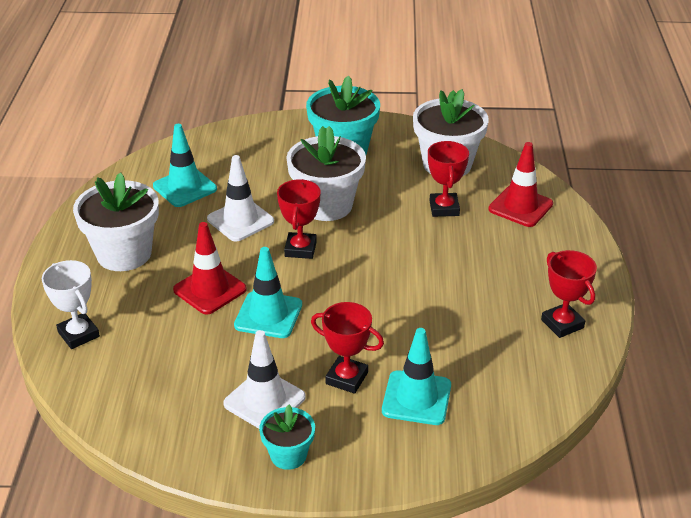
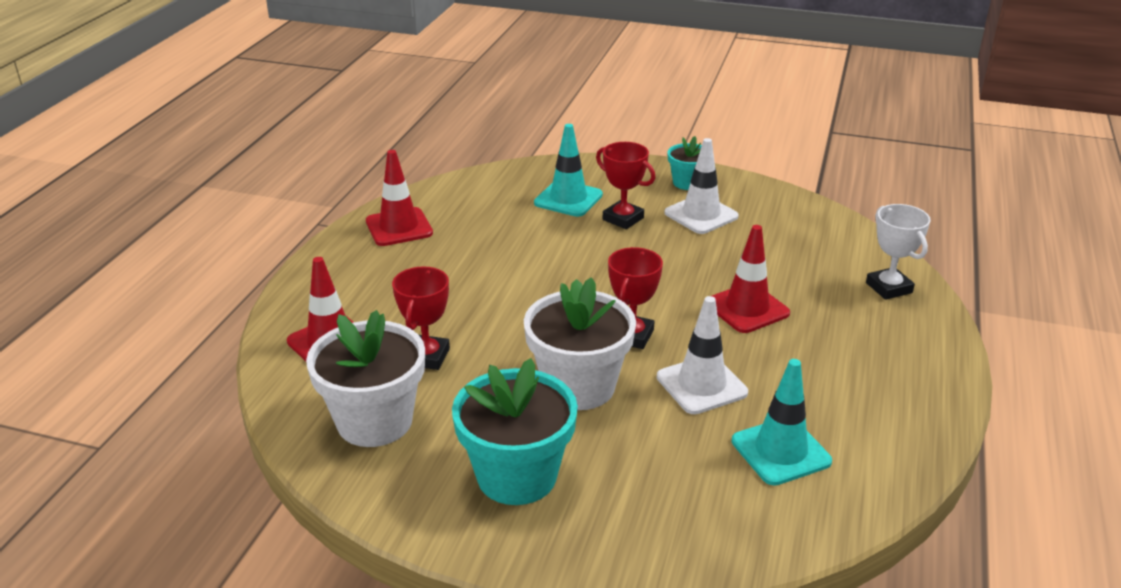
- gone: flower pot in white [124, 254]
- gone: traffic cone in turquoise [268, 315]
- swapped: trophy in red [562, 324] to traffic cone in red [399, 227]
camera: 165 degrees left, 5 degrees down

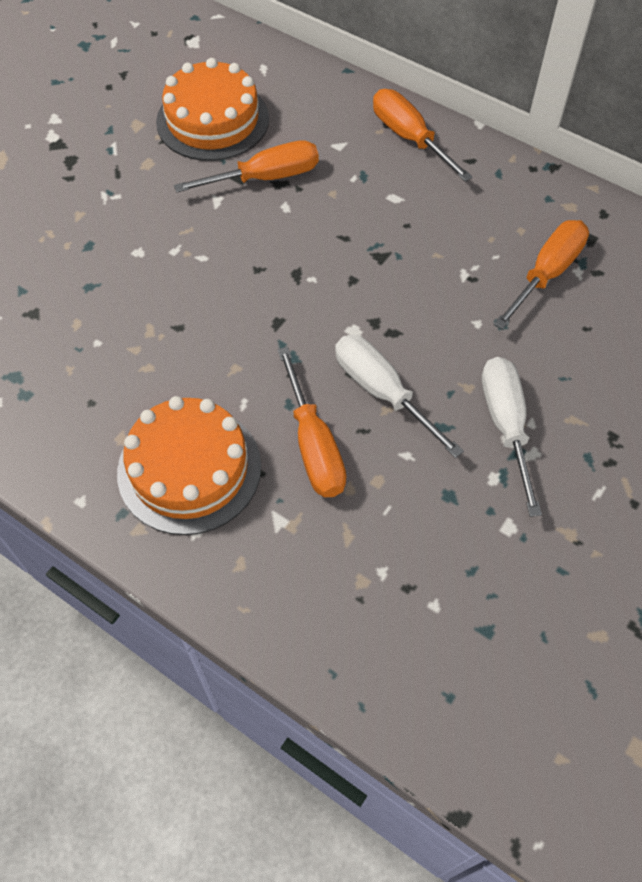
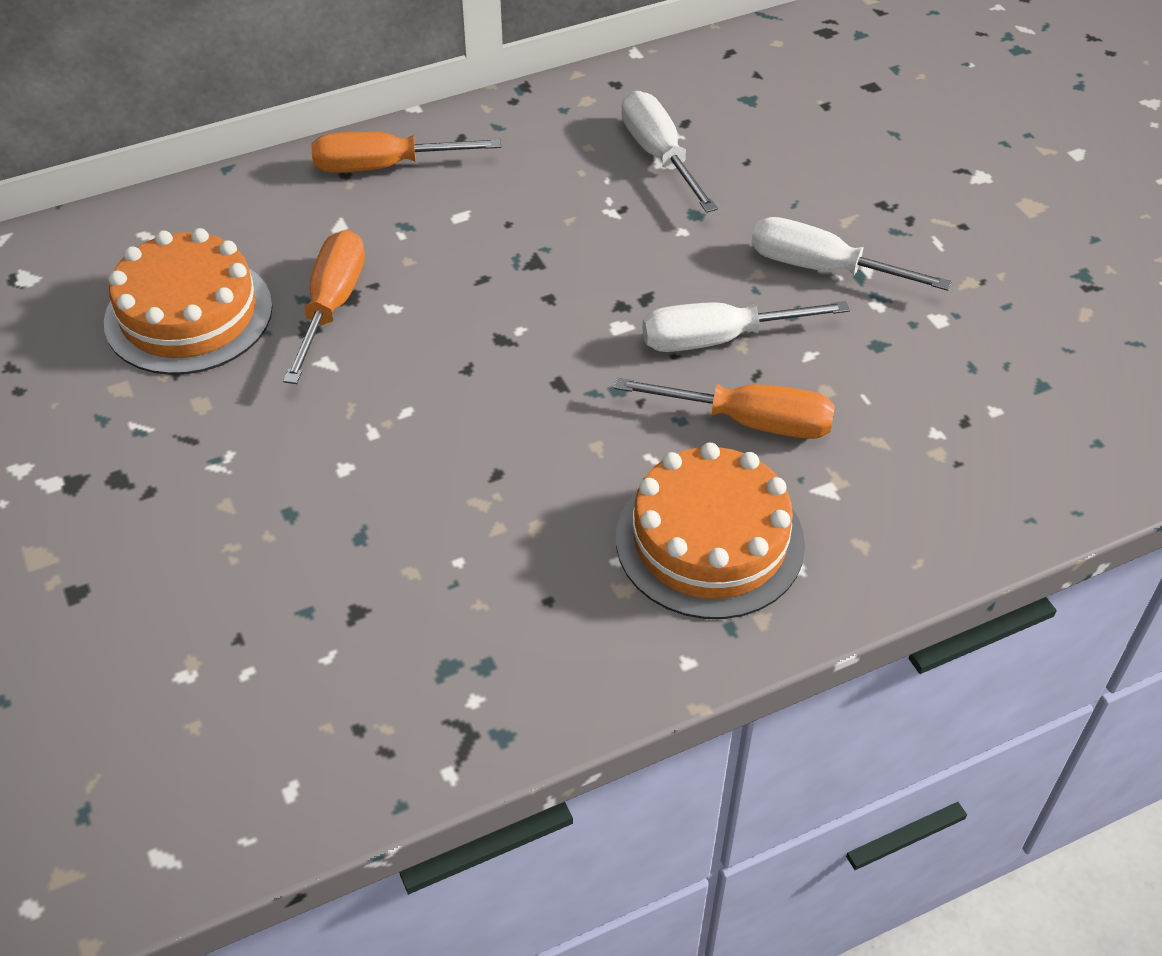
- repainted: screwdriver in orange [546, 274] to screwdriver in white [660, 156]
camera: 60 degrees left, 10 degrees down

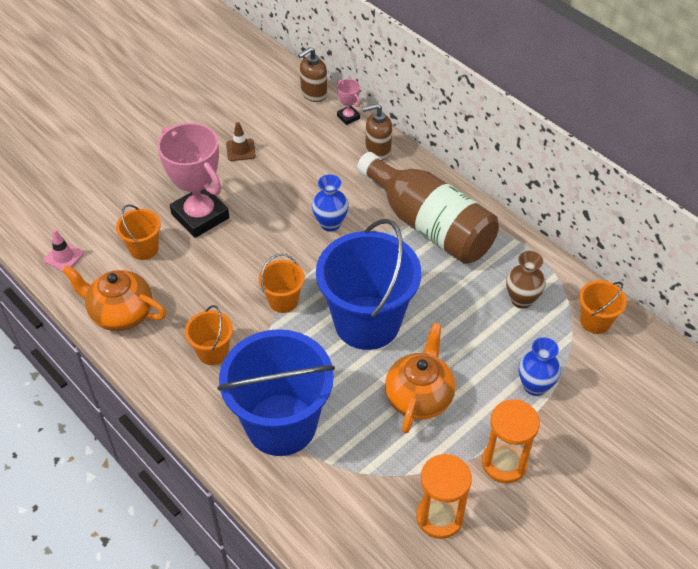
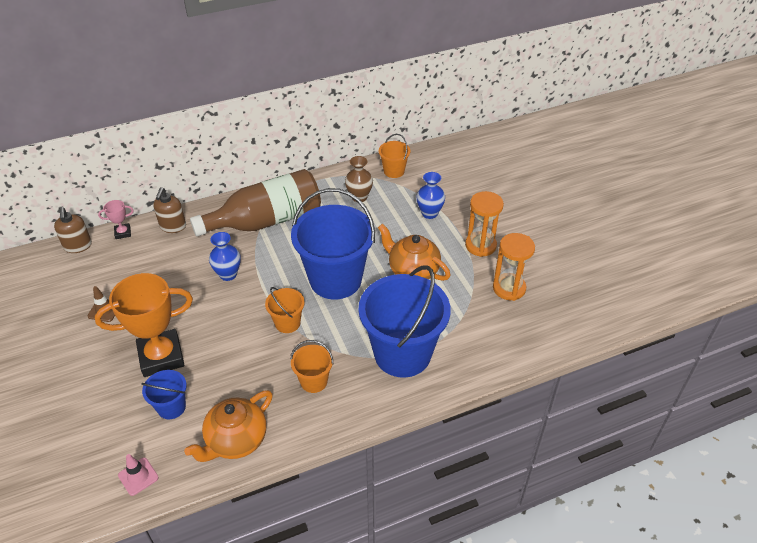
- repainted: trophy in pink [200, 216] to trophy in orange [161, 357]
- repainted: bucket in orange [144, 249] to bucket in blue [171, 407]
camera: 70 degrees left, 5 degrees down

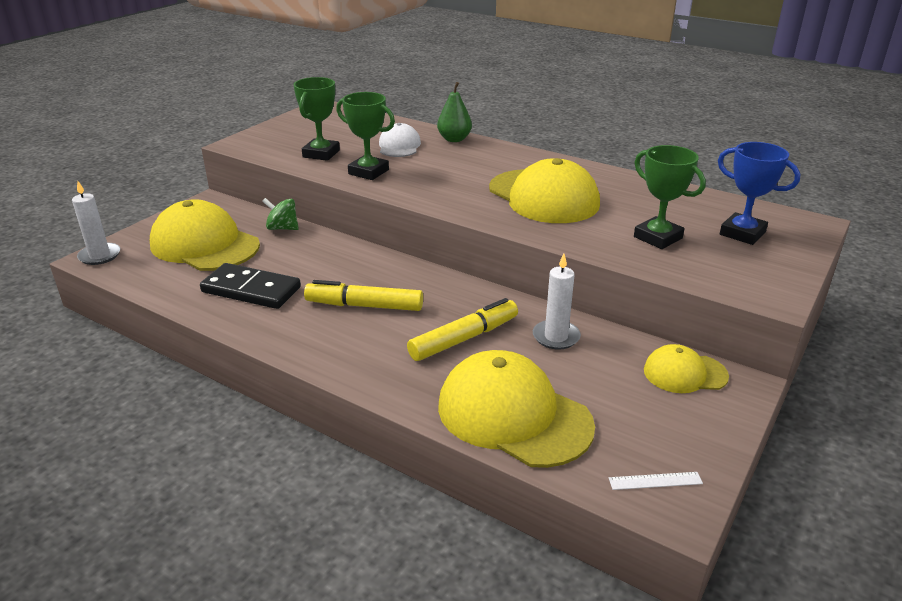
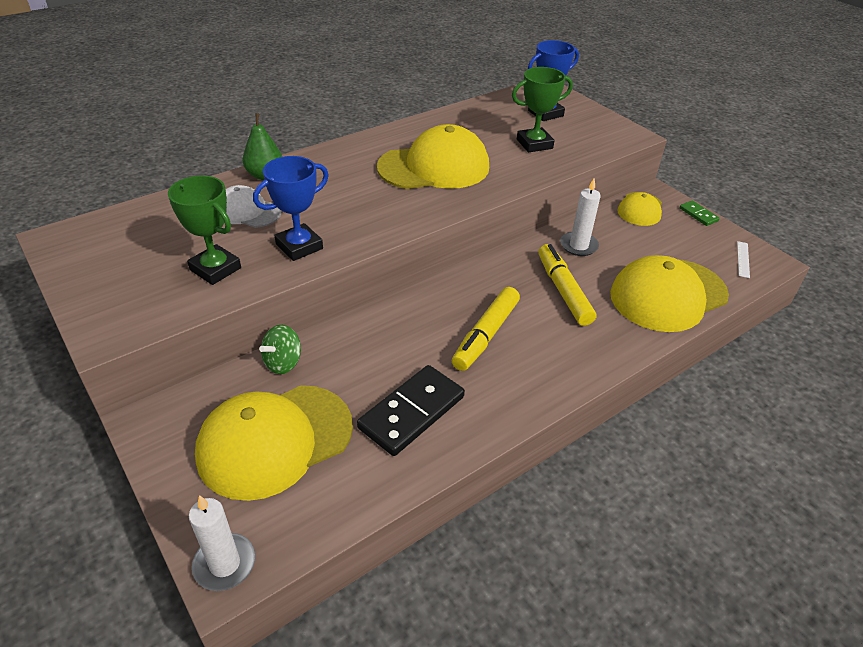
- repainted: trophy in green [368, 172] to trophy in blue [299, 246]
- new: domino in green [698, 214]
camera: 70 degrees left, 10 degrees up

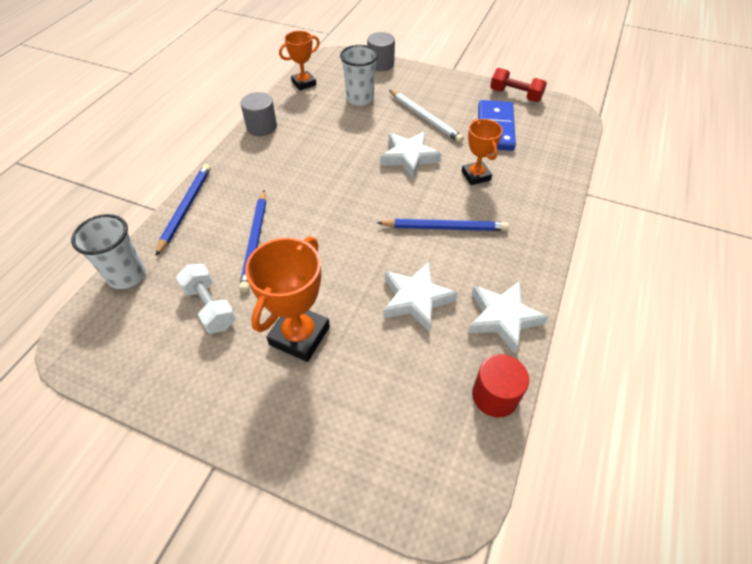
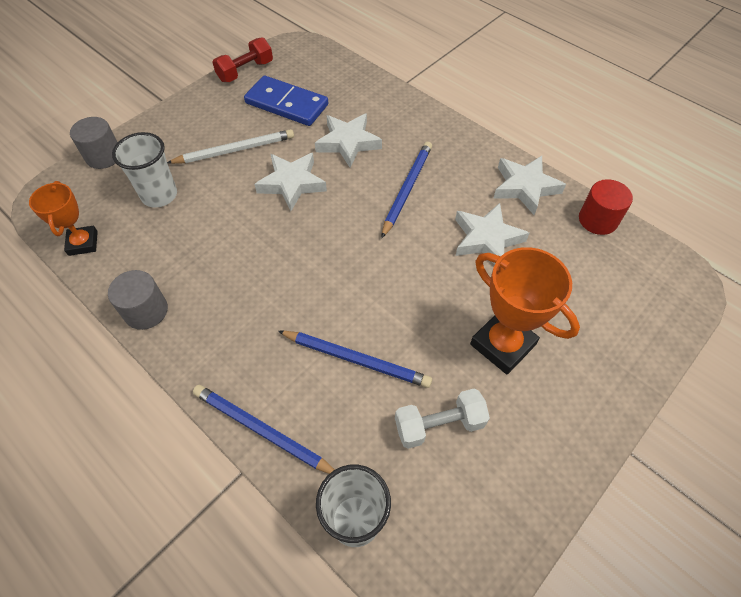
- swapped: trophy in orange [476, 176] to star in white [348, 143]
camera: 70 degrees left, 5 degrees up

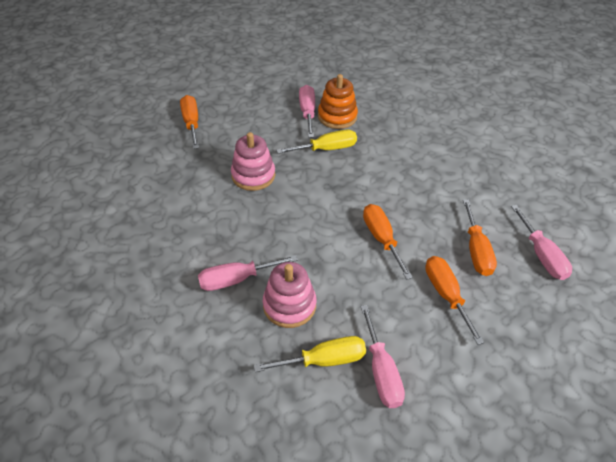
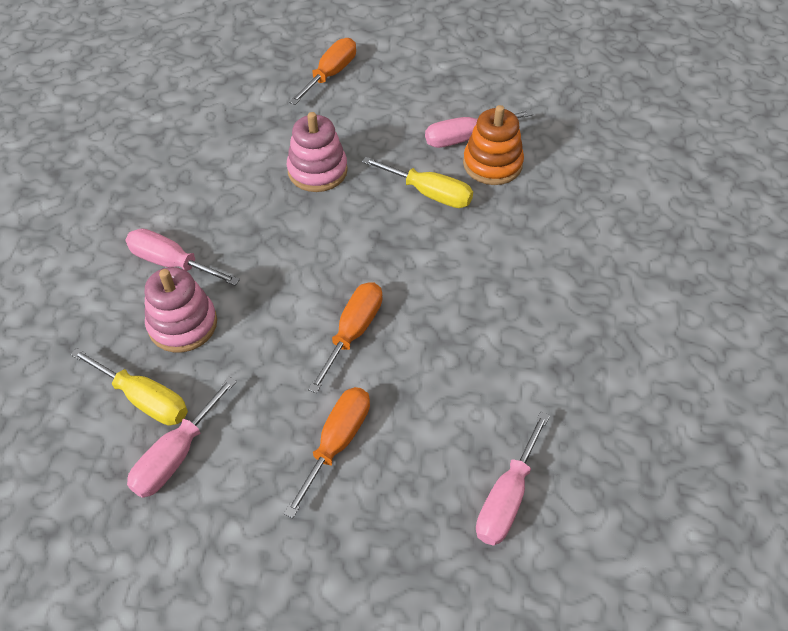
- rotated: screwdriver in pink [307, 112] = [465, 138] 150 degrees counterclockwise
- gone: screwdriver in orange [476, 250]
camera: 45 degrees right, 5 degrees up

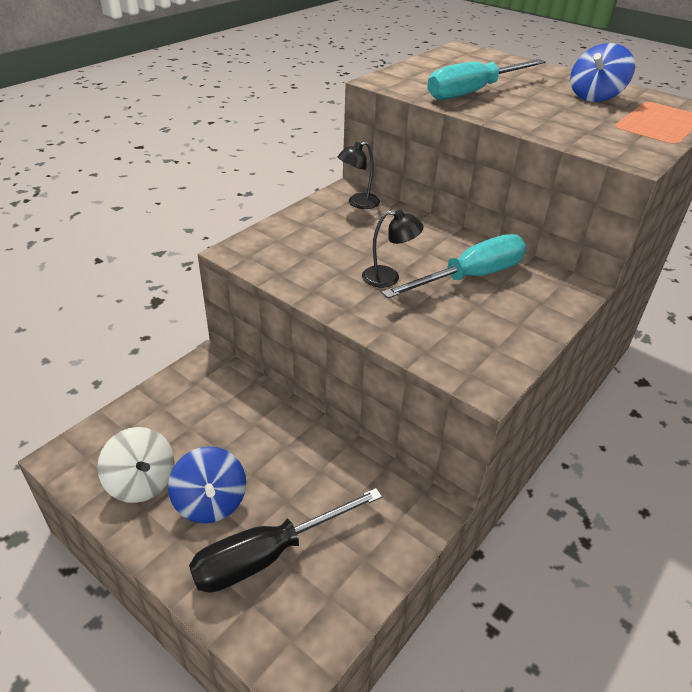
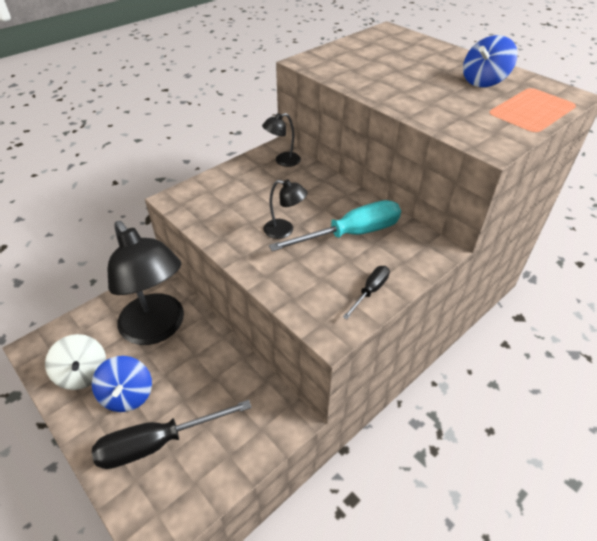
- gone: screwdriver in turquoise [473, 92]
- new: lamp in black [158, 328]
- new: screwdriver in black [370, 291]
camera: 10 degrees right, 5 degrees up

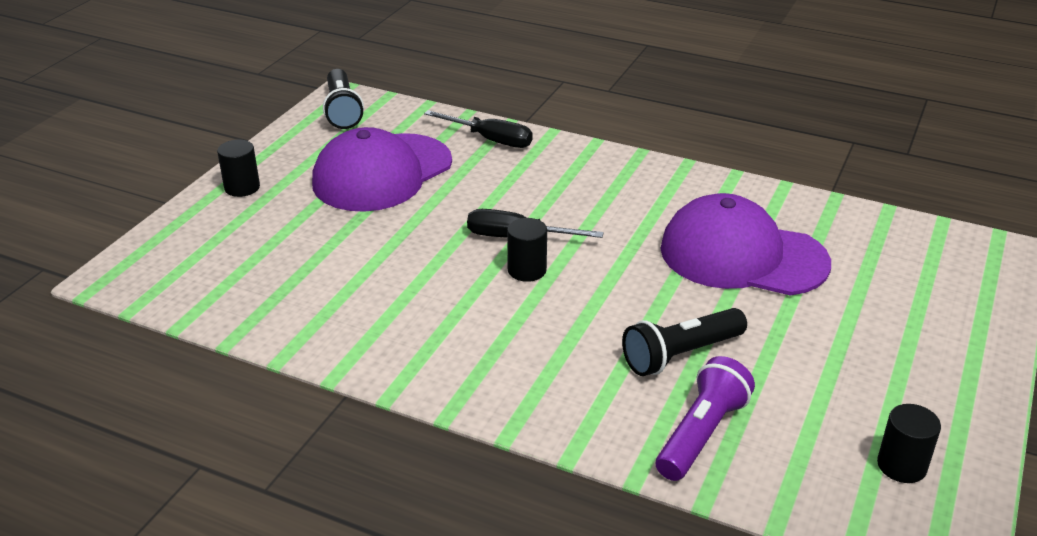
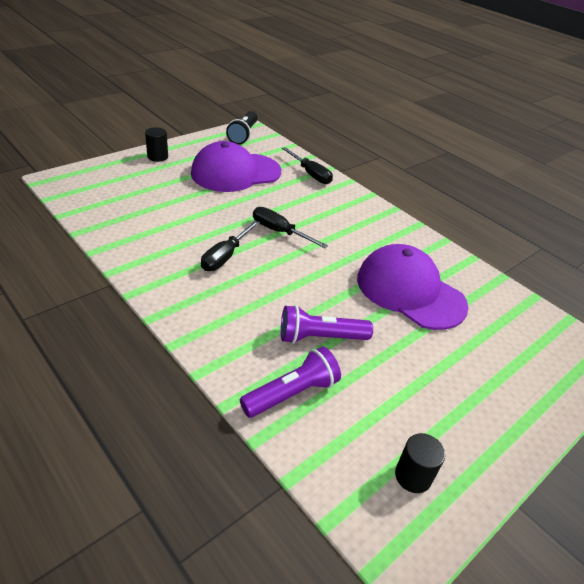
- gone: cylinder in black [527, 270]
- repainted: flashlight in black [680, 354] to flashlight in purple [320, 337]
- new: screwdriver in black [225, 256]
camera: 20 degrees right, 5 degrees up

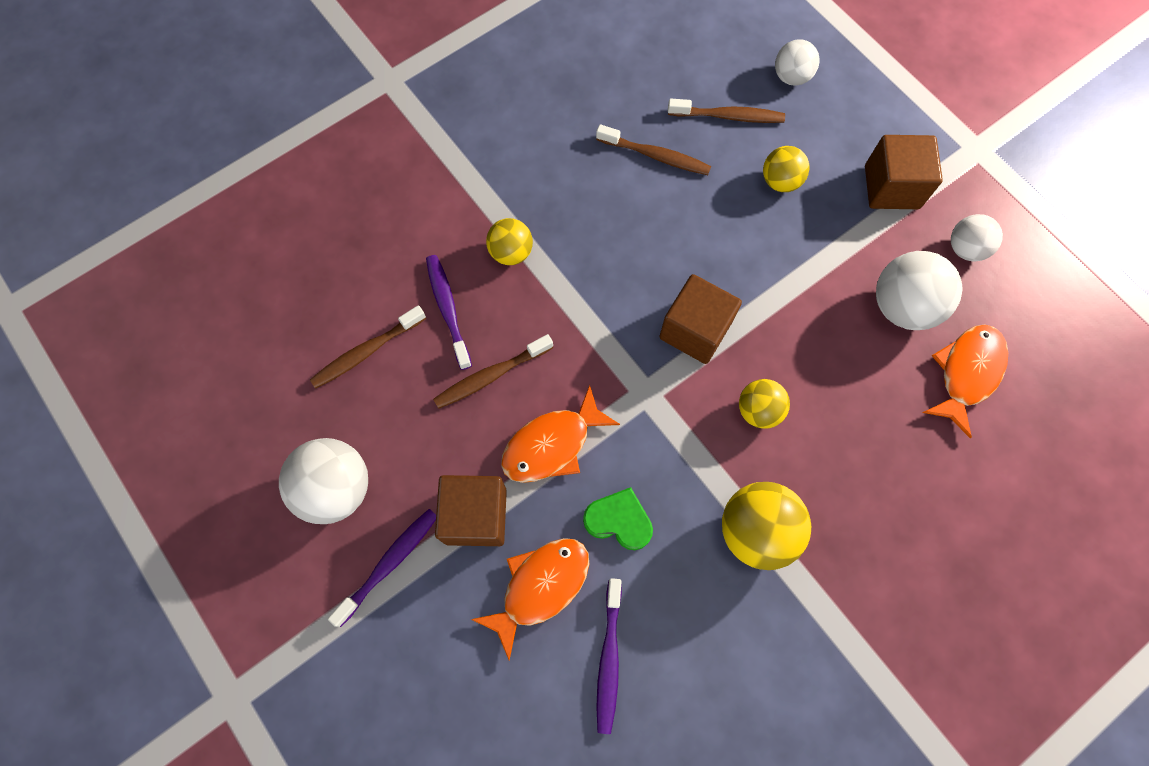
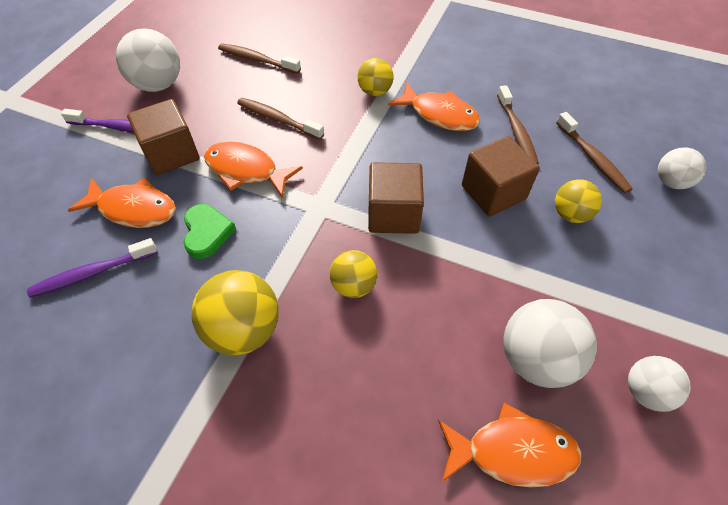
- shifted: cube in brown [891, 187] to [493, 192]
- gone: toothbrush in purple [448, 309]
- new: fish in orange [439, 115]
camera: 60 degrees right, 15 degrees down

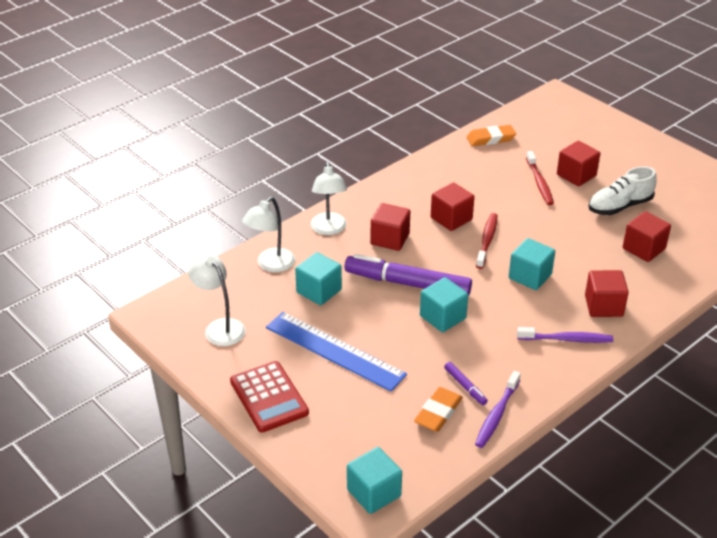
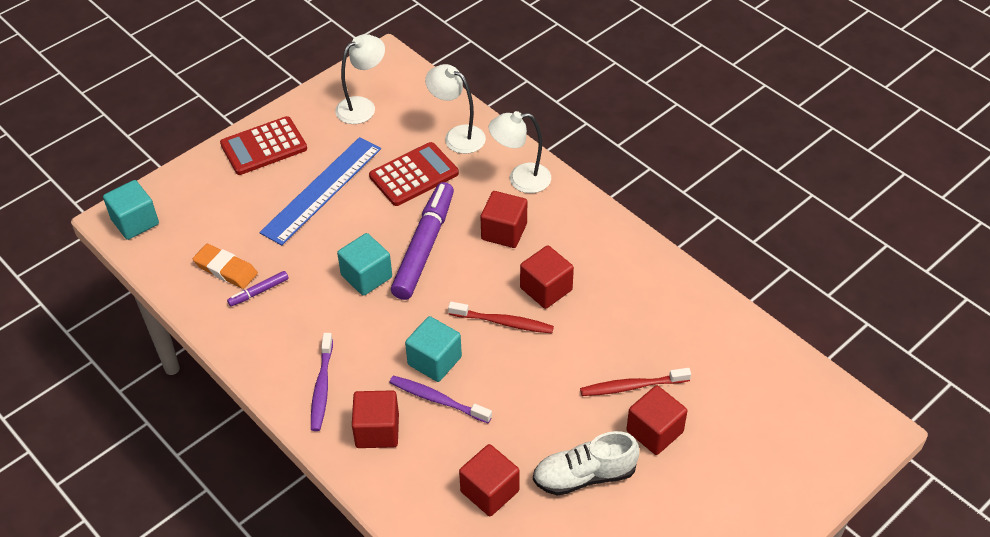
- gone: eraser in orange [490, 139]
- rotated: shoe in white [620, 206] = [584, 476] 75 degrees counterclockwise
- swapped: cube in turquoise [319, 291] to calculator in red [414, 175]
- shifted: toothbrush in purple [497, 415] to [437, 400]
camera: 90 degrees right, 10 degrees up

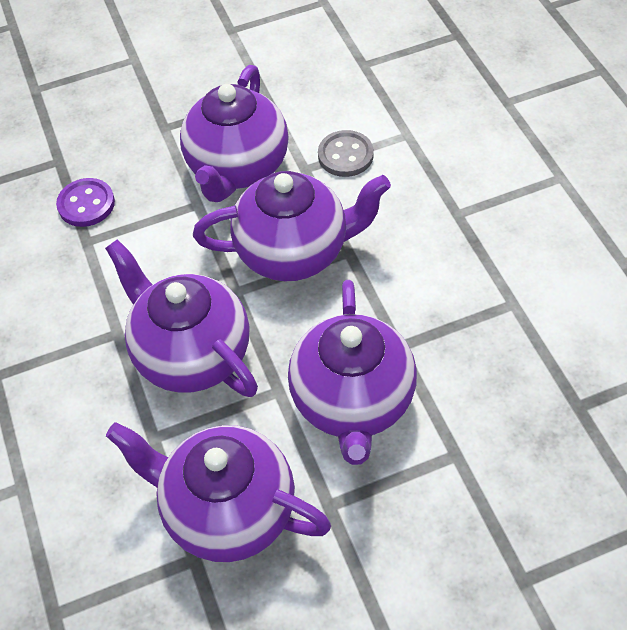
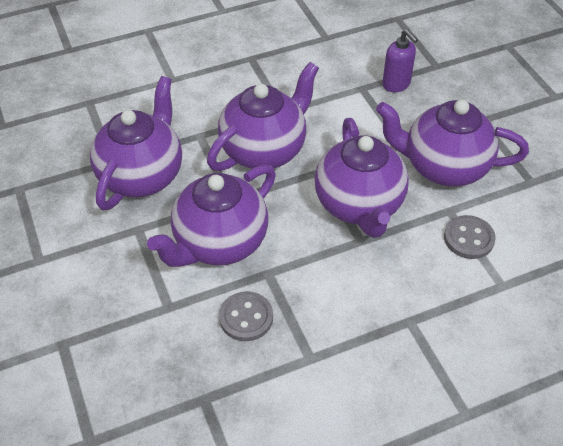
- swapped: button in purple [86, 204] to soap dispenser in purple [396, 84]
- rotated: teapot in purple [353, 401] = [219, 243] 45 degrees counterclockwise
- new: button in grey [246, 317]
camera: 85 degrees right, 5 degrees down

